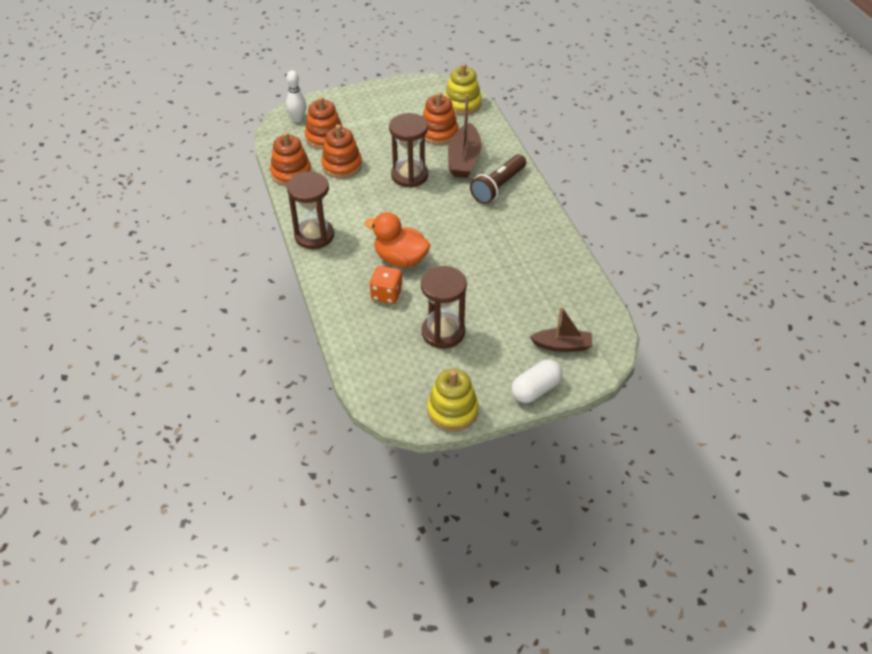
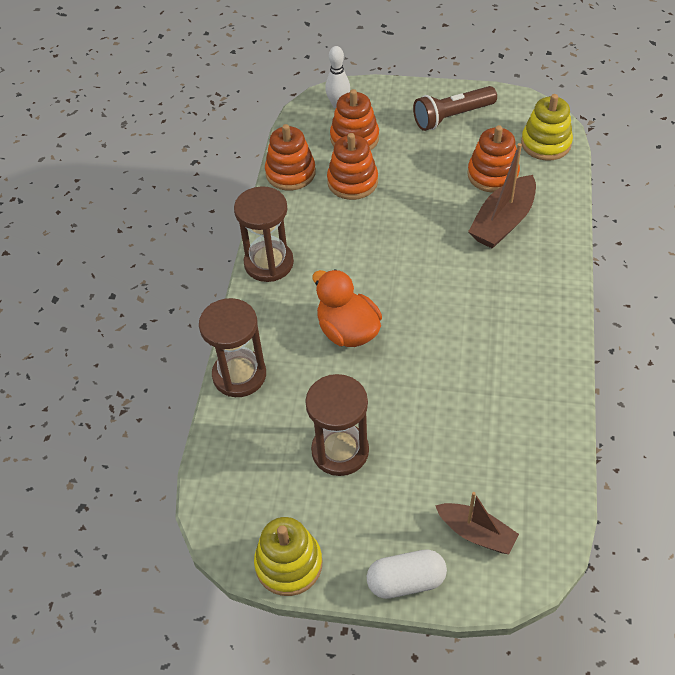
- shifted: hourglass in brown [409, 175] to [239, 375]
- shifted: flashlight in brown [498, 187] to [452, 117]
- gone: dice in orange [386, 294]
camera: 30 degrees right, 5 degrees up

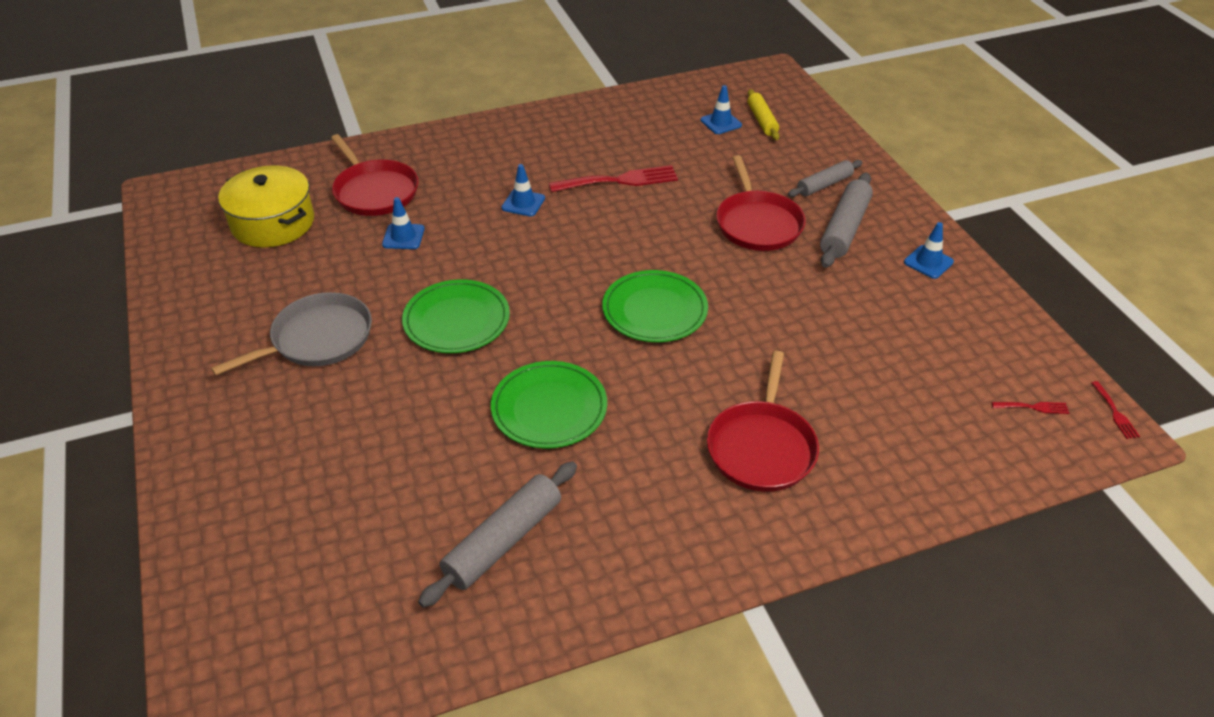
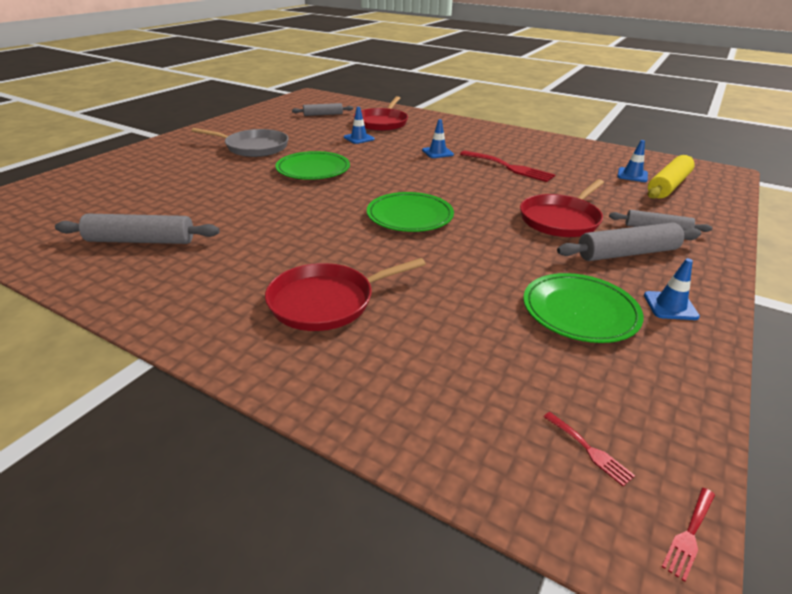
- scaled: rolling pin in yellow [762, 120] = [668, 186] x1.55
- swapped: pot in yellow [273, 223] to rolling pin in grey [323, 114]
- shifted: plate in green [549, 408] to [580, 311]
camera: 50 degrees right, 10 degrees down

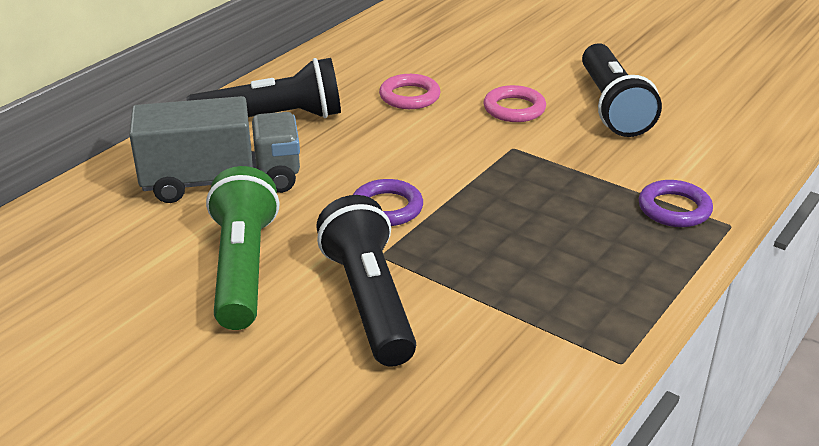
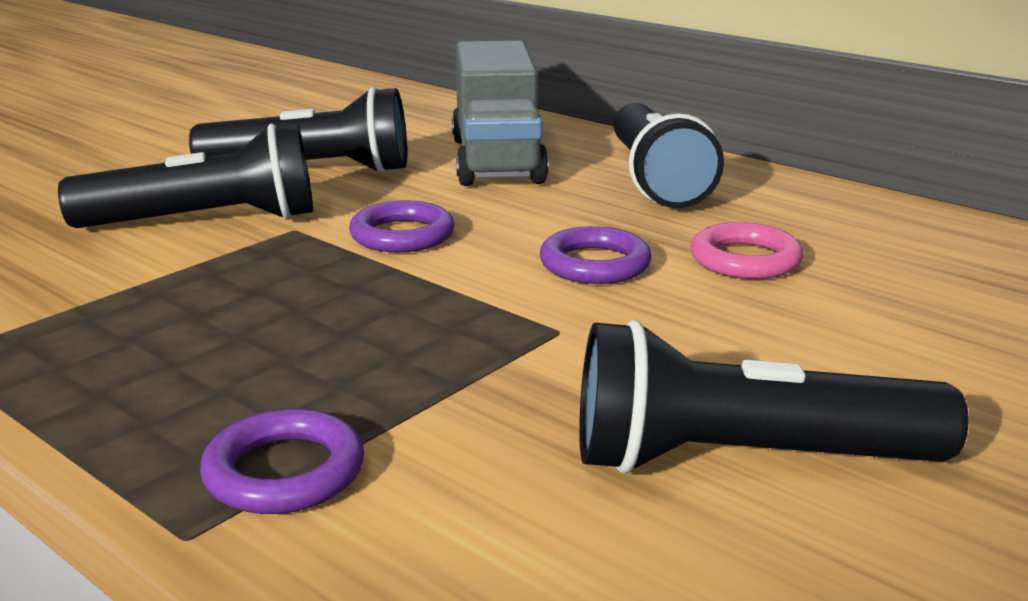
- gone: ring in pink [514, 109]
- repainted: flashlight in green [243, 268] to flashlight in black [313, 171]
- new: ring in purple [595, 264]
camera: 95 degrees right, 10 degrees down

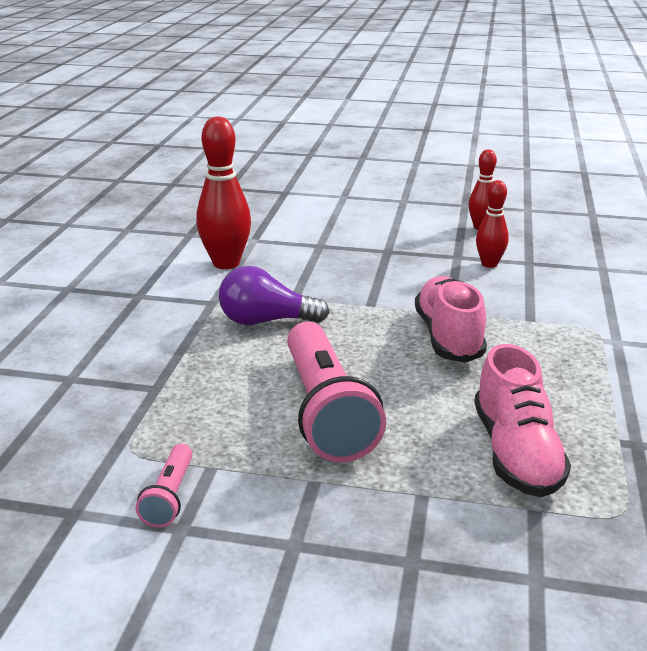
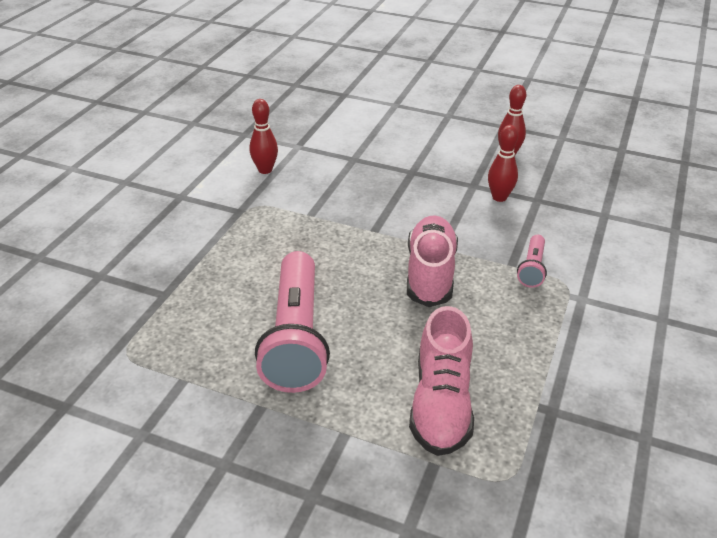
- scaled: bowling pin in red [226, 263] = [265, 170] x0.59
- gone: light bulb in purple [266, 321]
- shifted: flashlight in pink [169, 497] to [532, 269]
camera: 10 degrees right, 10 degrees up

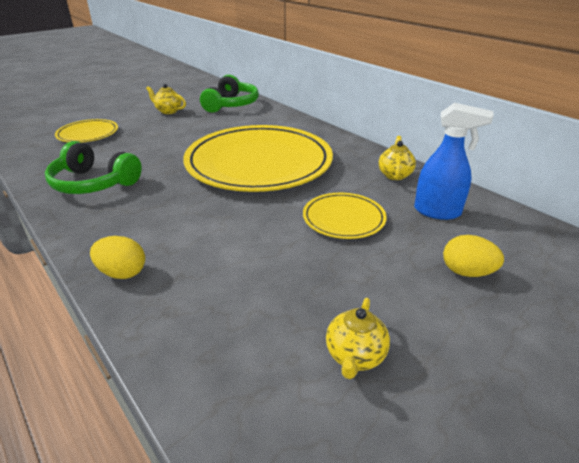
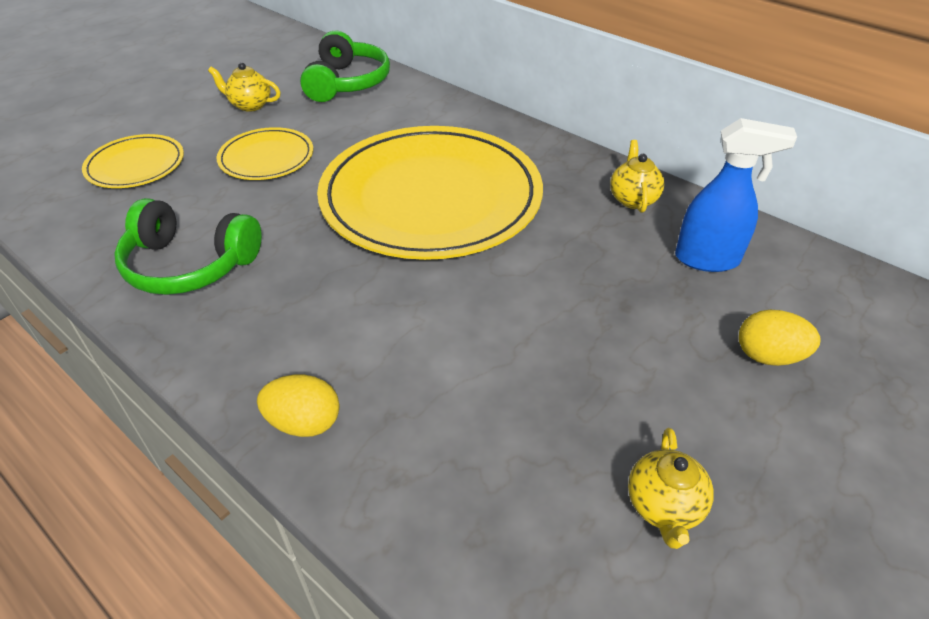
- shifted: plate in yellow [343, 218] to [266, 158]
camera: 10 degrees left, 10 degrees up

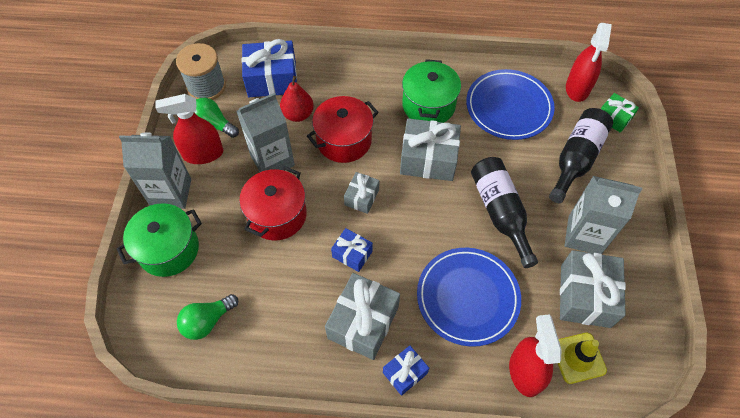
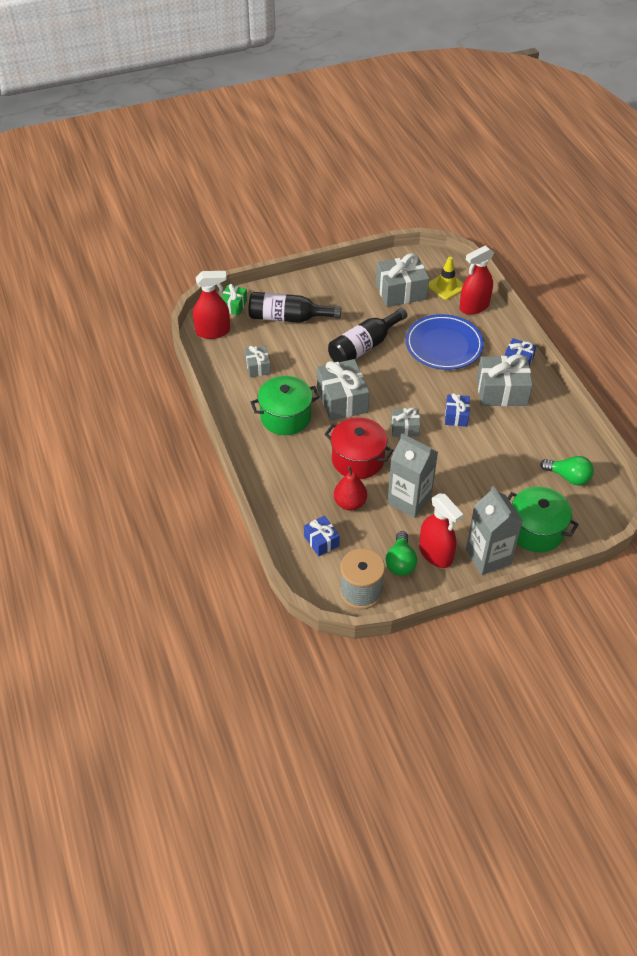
- scaled: gift in blue [272, 79] = [321, 541] x0.55
- swapped: plate in blue [508, 107] to gift in grey [258, 367]
- gone: pot in red [277, 215]
- gone: carton in grey [584, 235]
camera: 115 degrees left, 10 degrees down

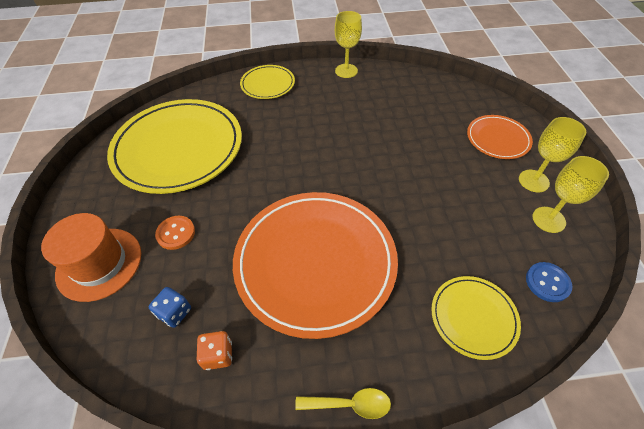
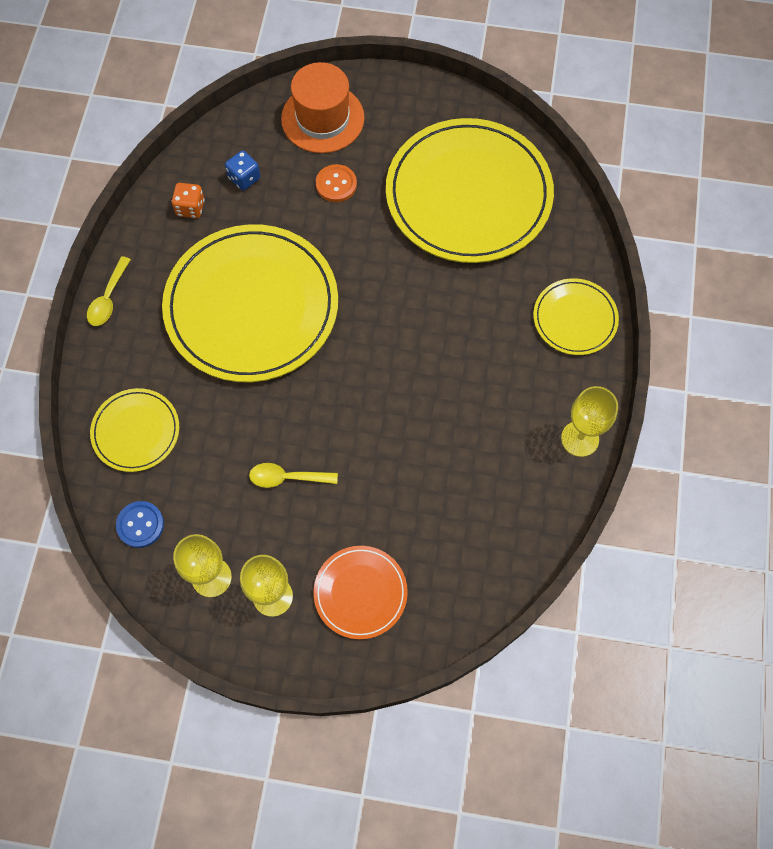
- repainted: plate in orange [315, 262] to plate in yellow [251, 306]
- new: spoon in yellow [287, 478]
camera: 105 degrees right, 15 degrees up

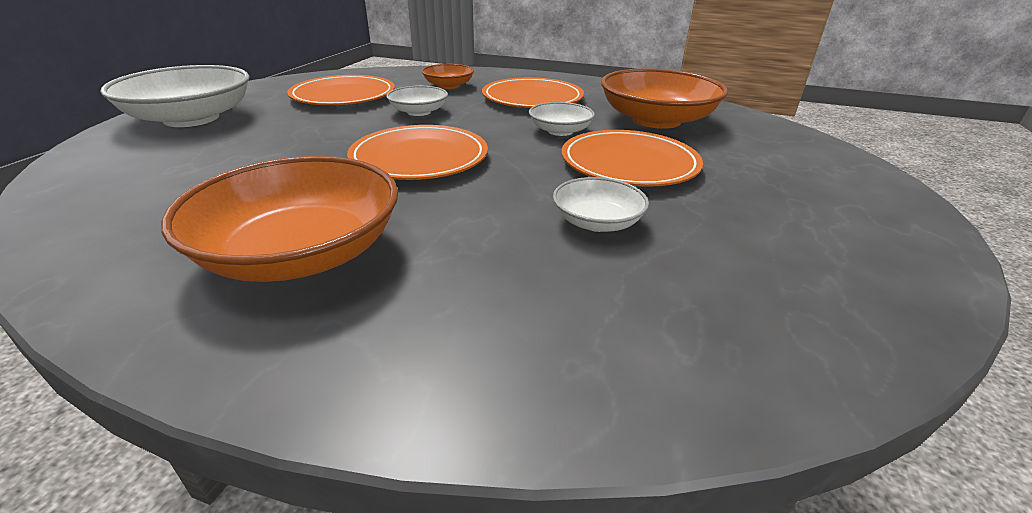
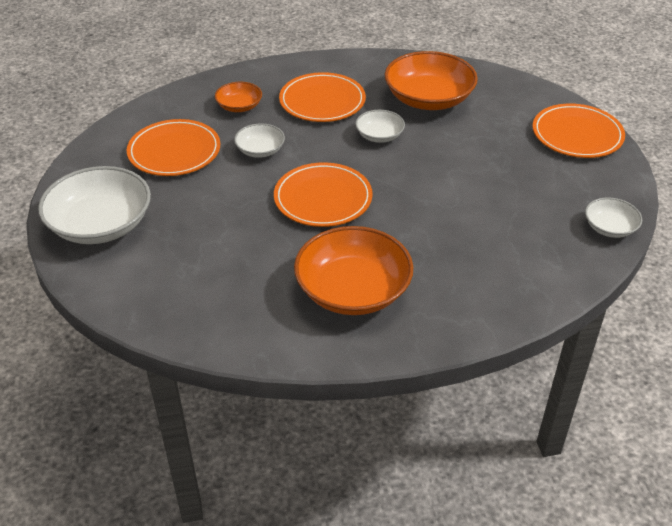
- shifted: plate in orange [629, 164] to [577, 135]
- shifted: bowl in white [597, 222] to [610, 227]
camera: 30 degrees left, 10 degrees up

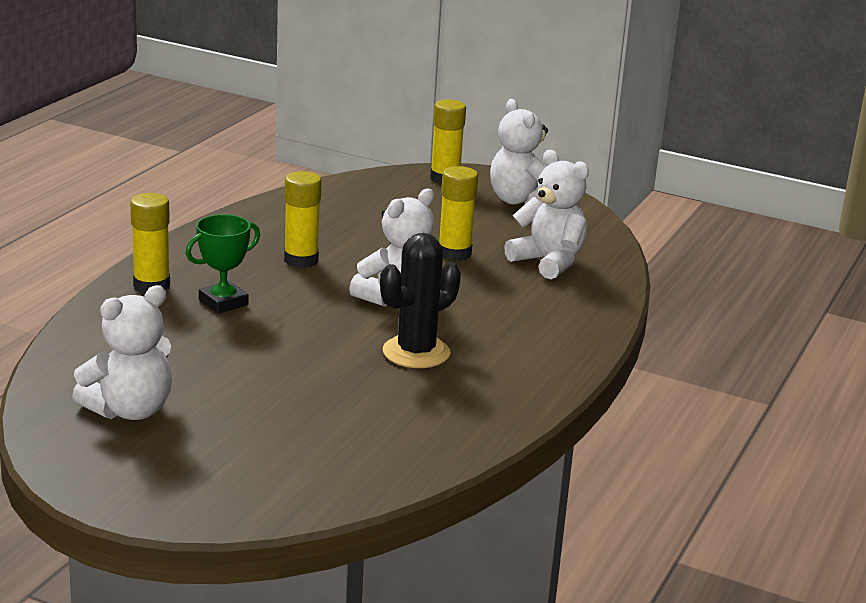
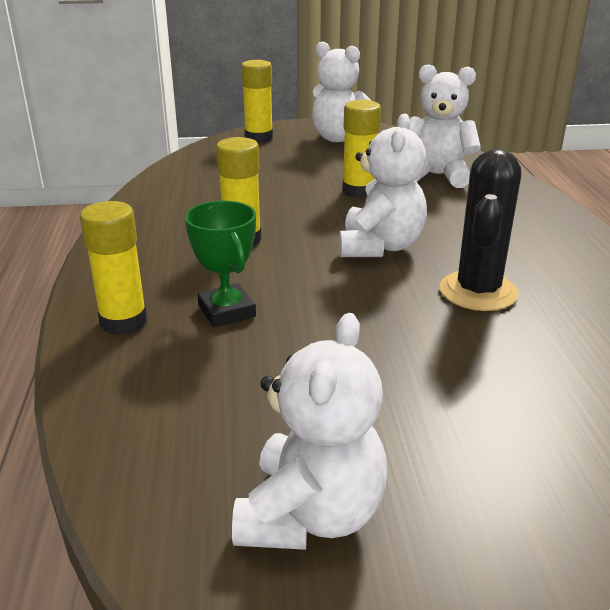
- rotated: trophy in green [223, 302] = [226, 311] 45 degrees counterclockwise
camera: 30 degrees left, 5 degrees up

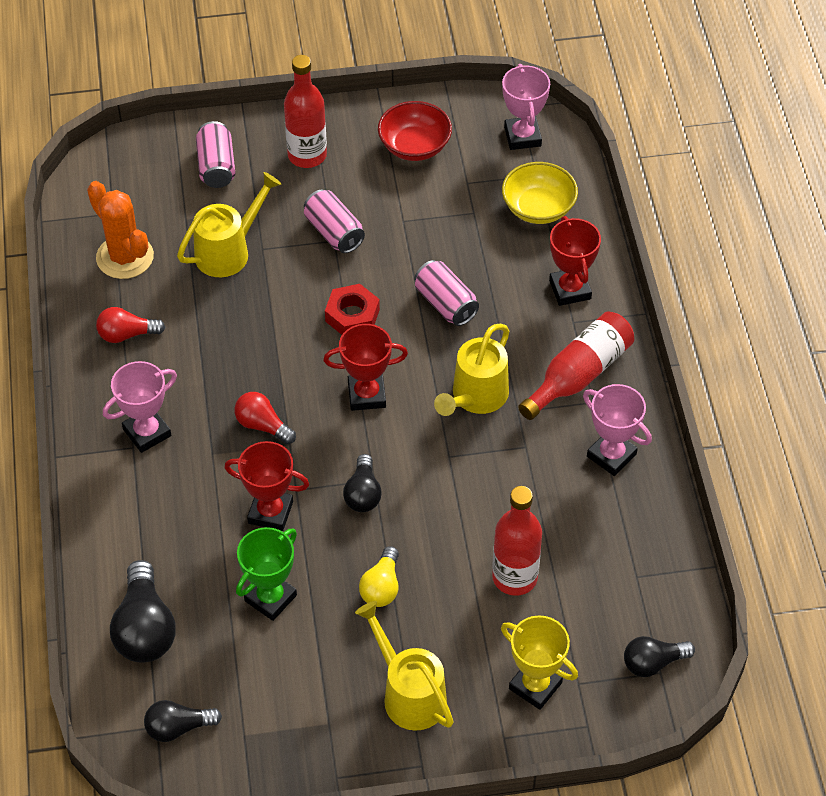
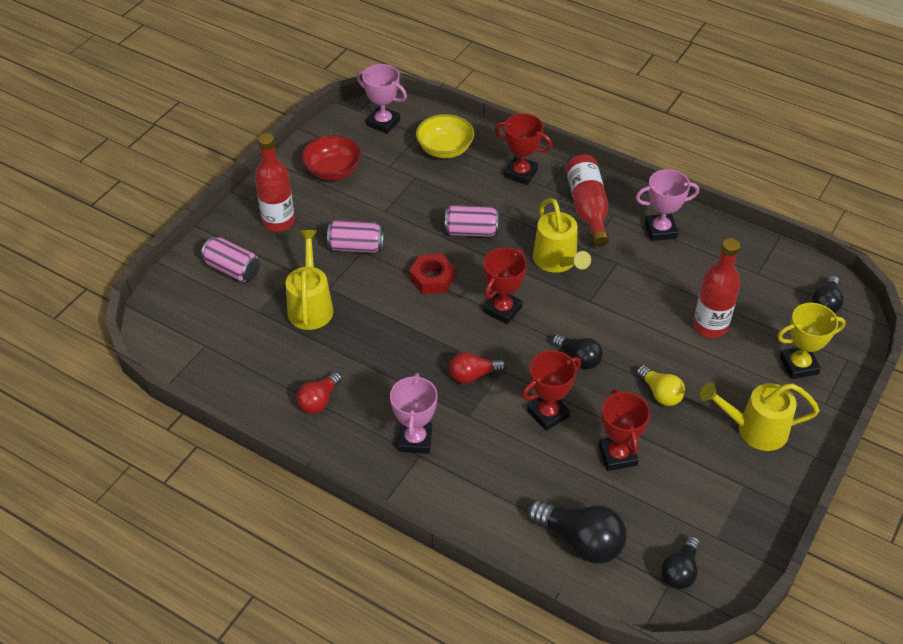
- gone: cactus in orange [125, 257]
- repainted: trophy in green [270, 598] to trophy in red [617, 455]
camera: 50 degrees left, 5 degrees down

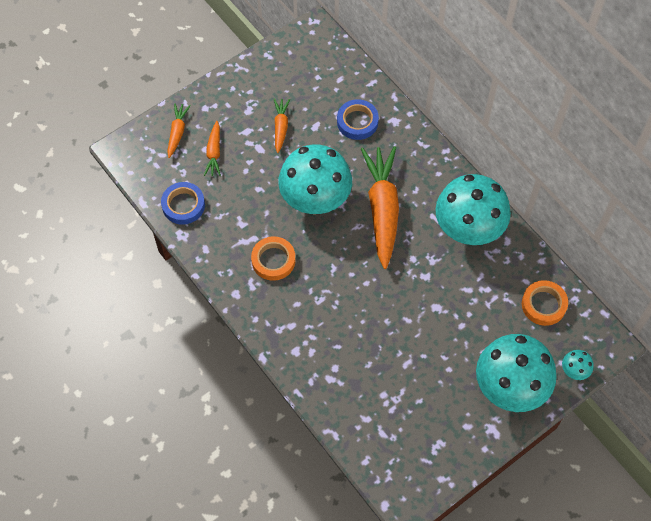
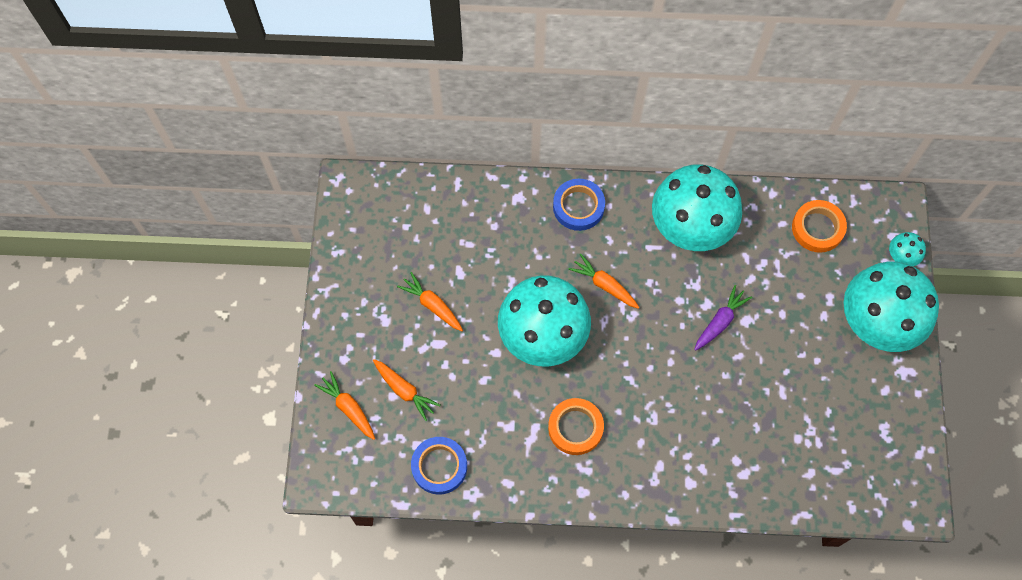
- shifted: tape in blue [357, 122] to [578, 207]
- scaled: carrot in orange [382, 209] = [604, 285] x0.48
- new: carrot in purple [720, 321]
camera: 50 degrees left, 5 degrees up

